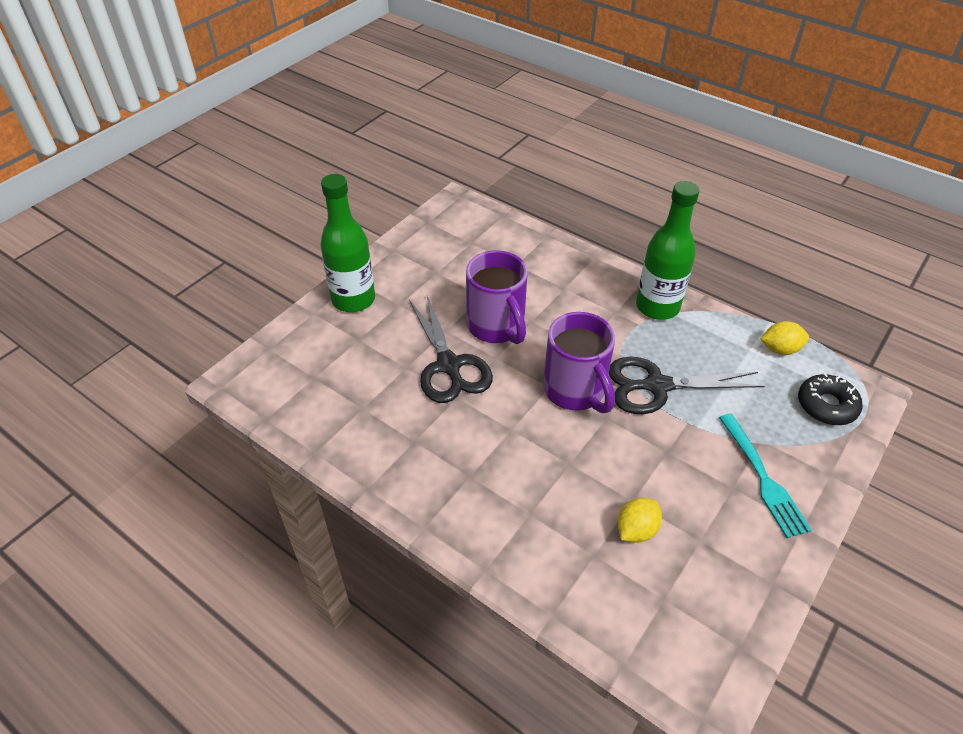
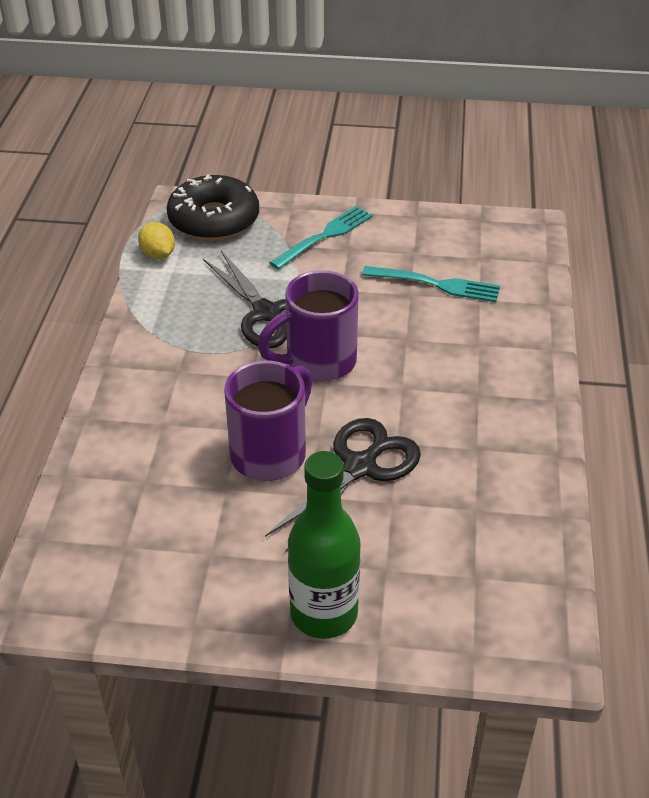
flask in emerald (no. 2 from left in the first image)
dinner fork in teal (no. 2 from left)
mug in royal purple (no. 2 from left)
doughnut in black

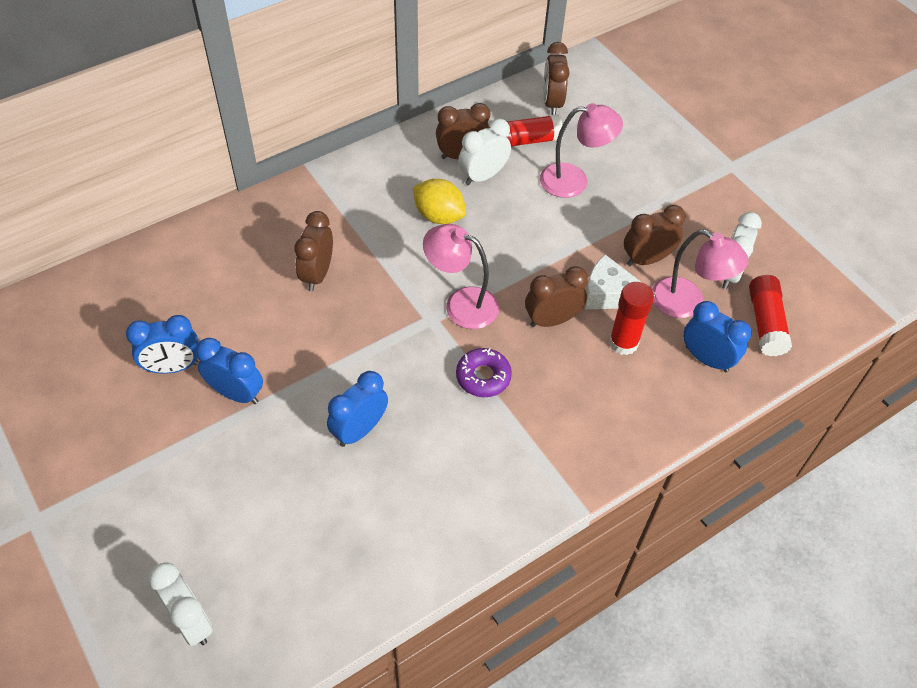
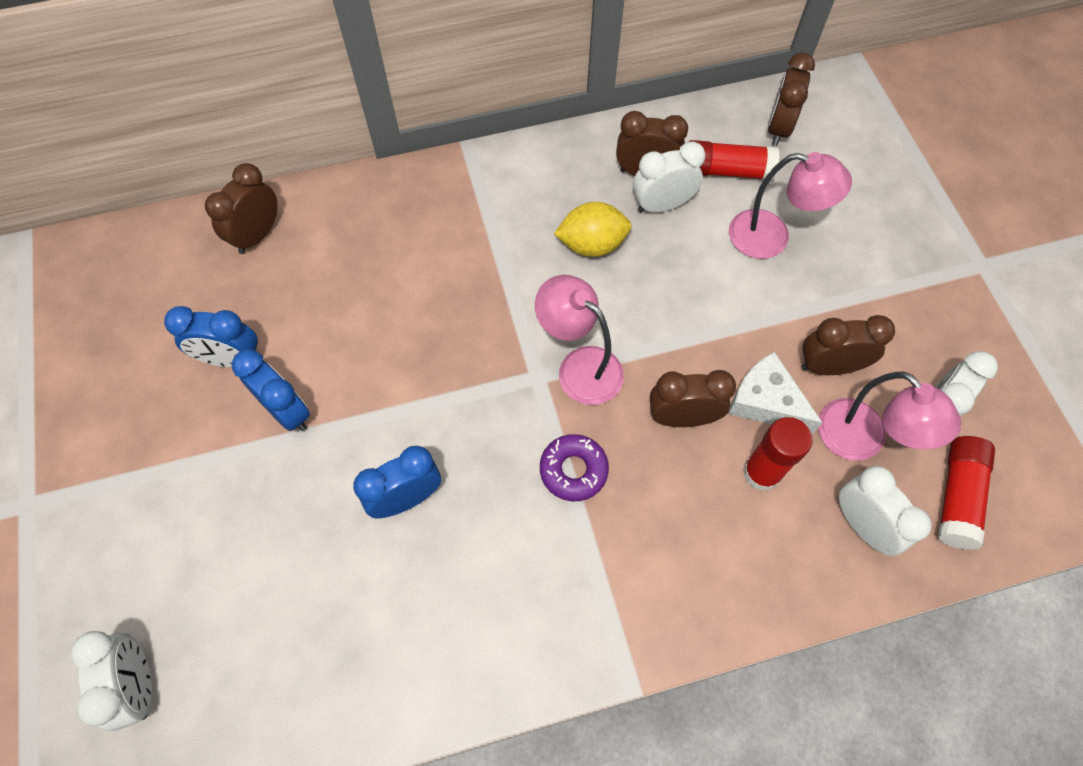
clock in brown (no. 1 from left)
clock in snow-white (no. 3 from left)
citrus fruit in bright yellow

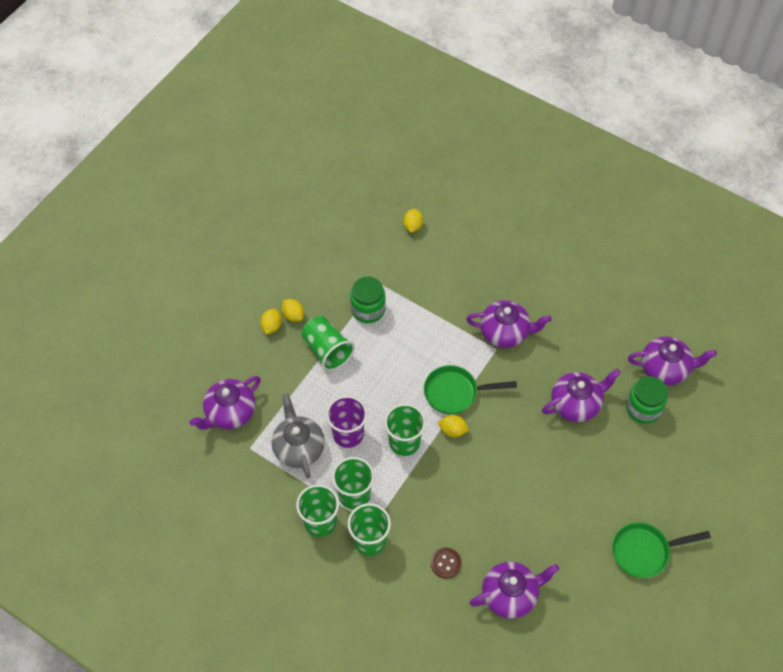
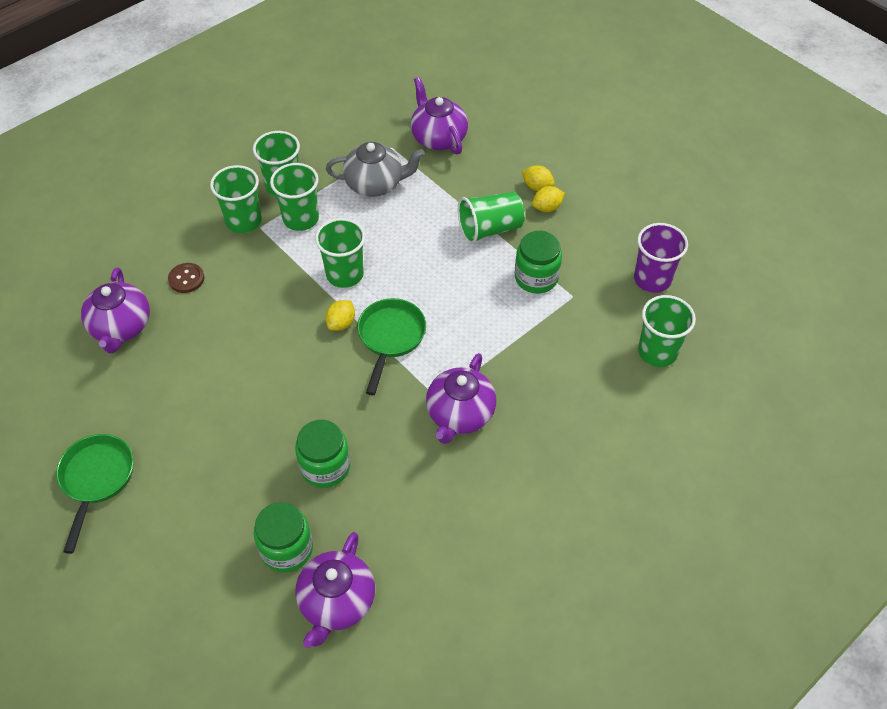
beaker in royal purple
beaker in emerald (no. 6 from left)
jam jar in emerald (no. 2 from left)

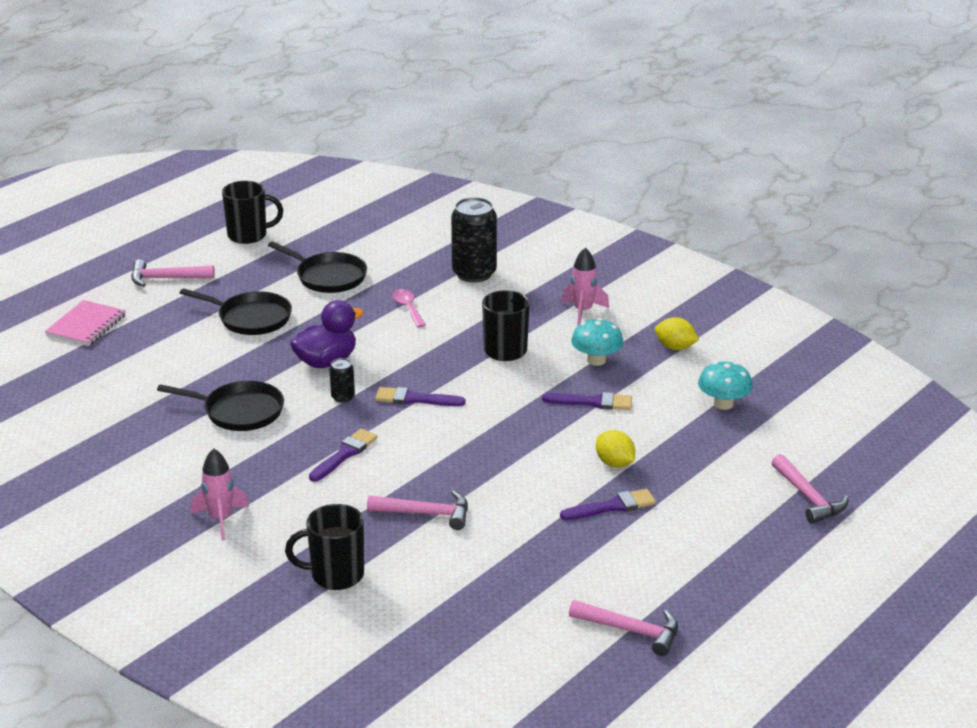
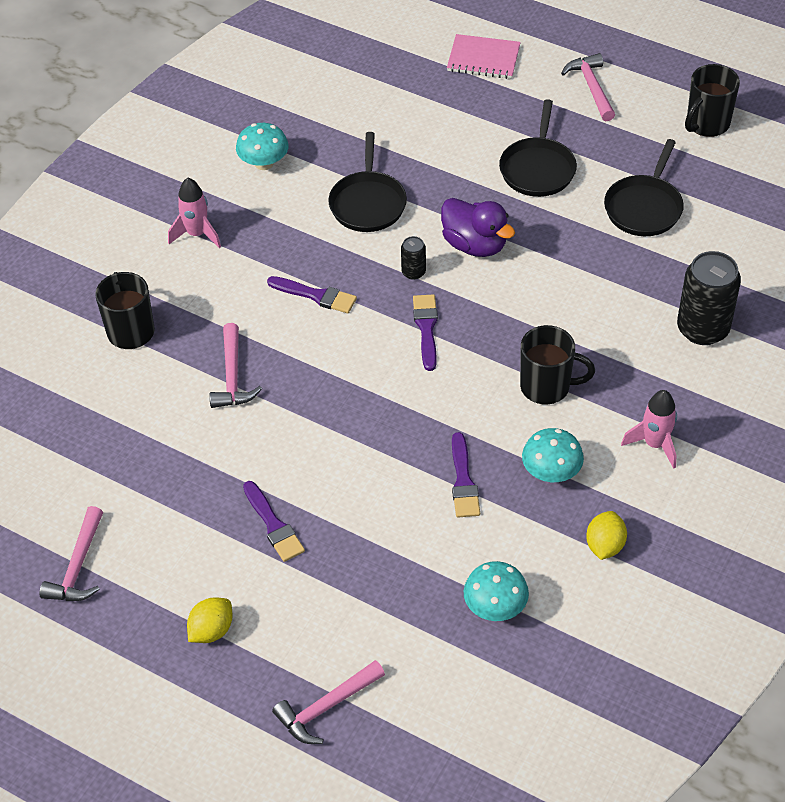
tablespoon in pink
toadstool in teal (no. 1 from left)
citrus fruit in bright yellow (no. 1 from left)
mug in black (no. 3 from left)

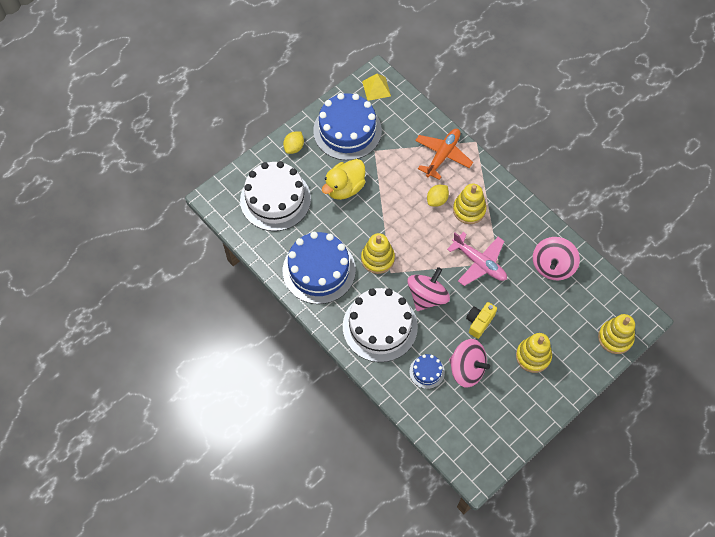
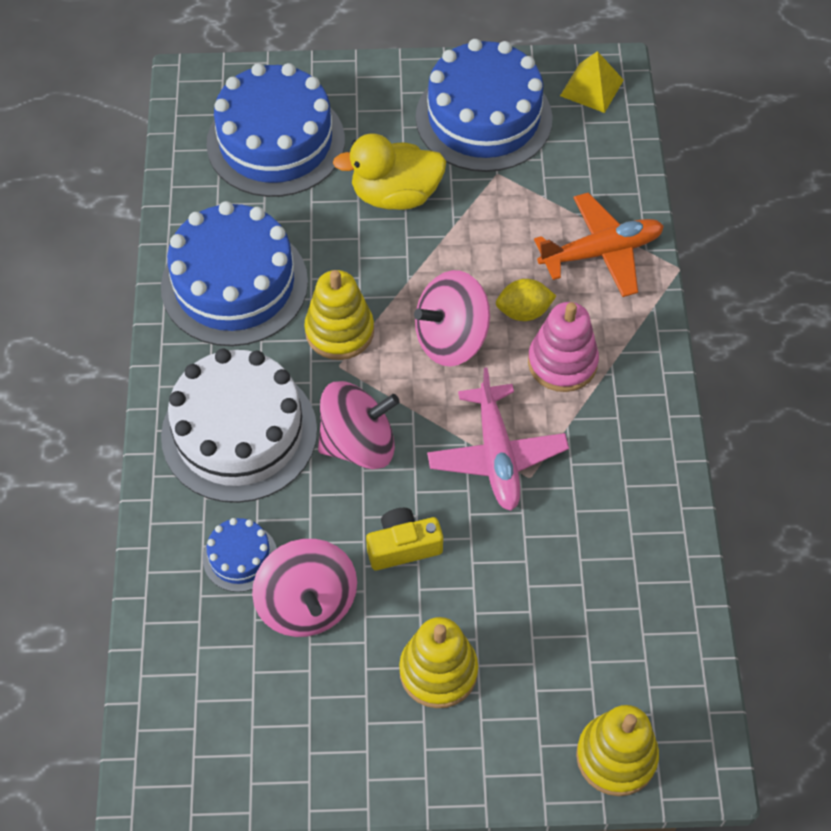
citrus fruit in bright yellow (no. 1 from left in the first image)
toy top in pink (no. 3 from left)
layer cake in royal blue (no. 3 from left)
ring stacker in pink

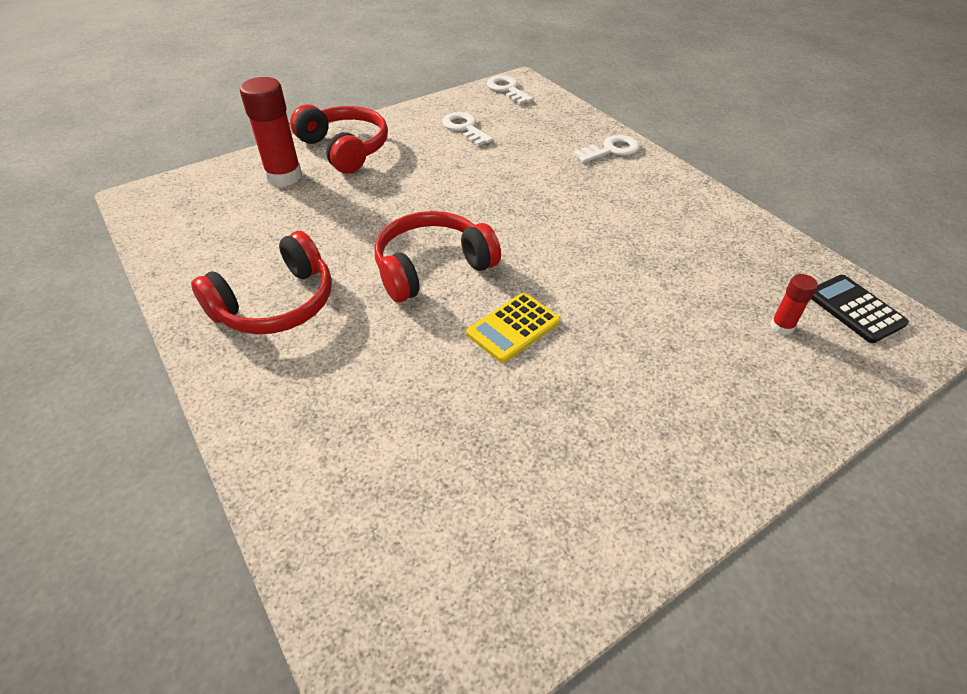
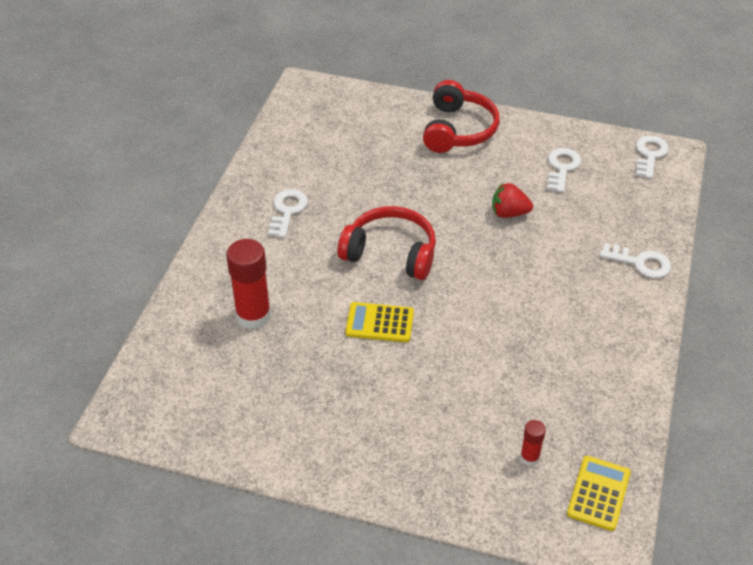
berry in crimson
stick of glue in crimson (no. 1 from left)
latchkey in snow-white (no. 1 from left)
pocket calculator in bright yellow (no. 2 from left)

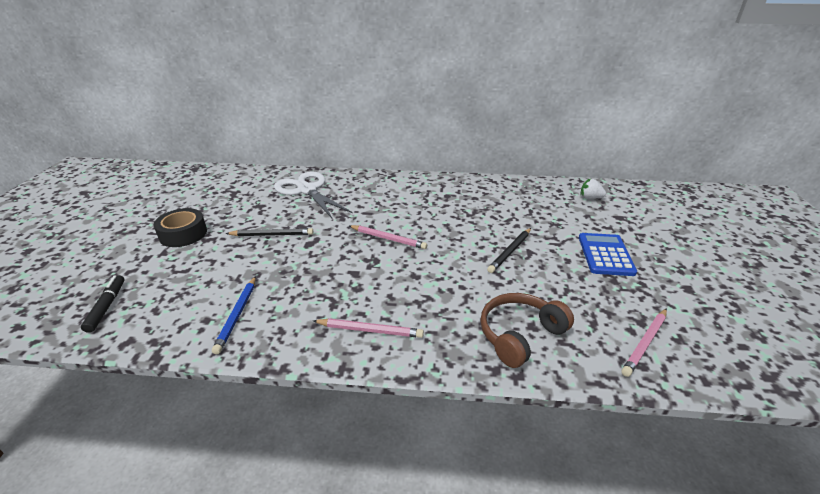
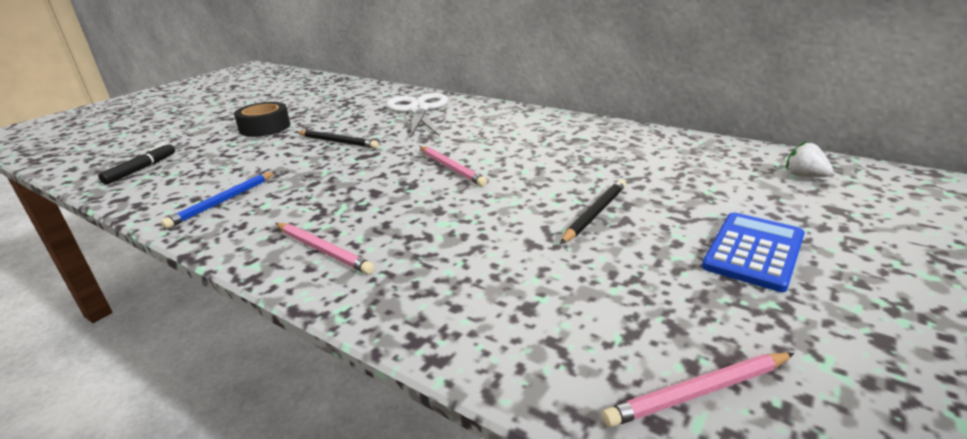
headset in brown
lead pencil in black (no. 2 from left)

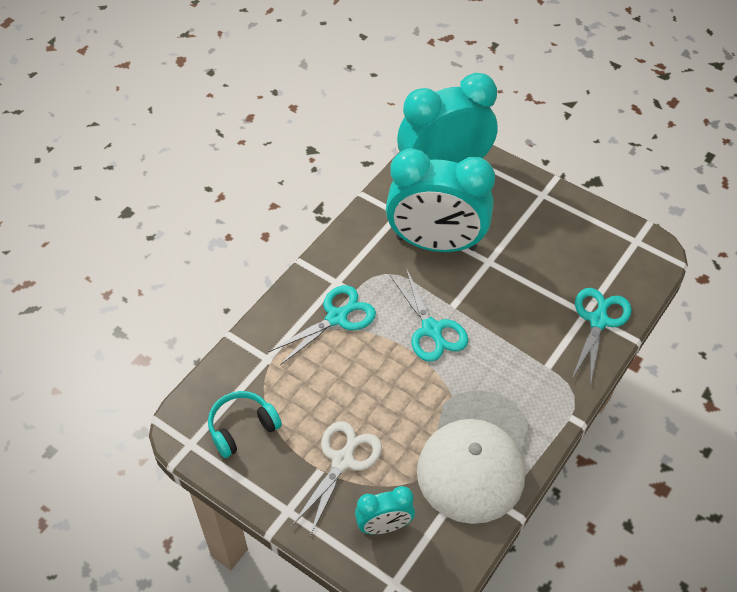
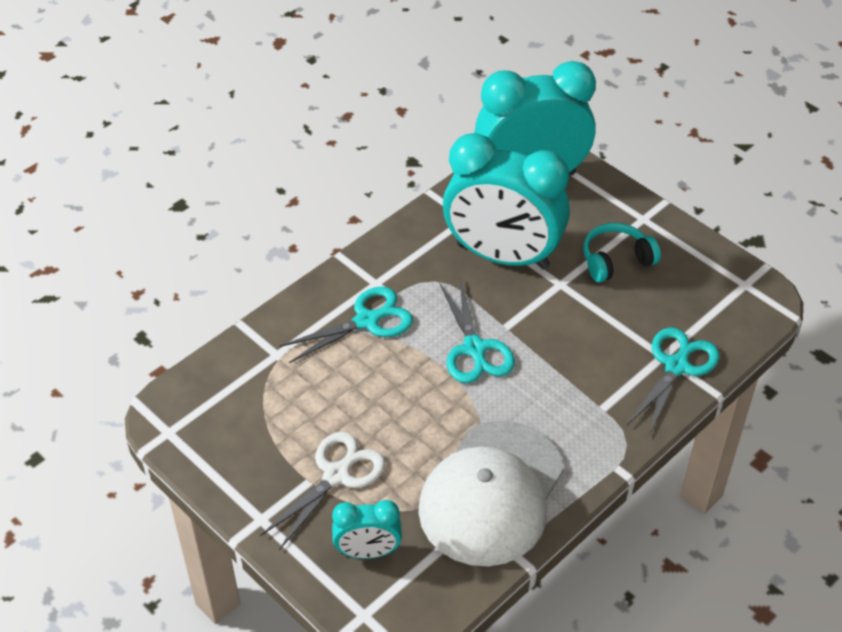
headset in teal

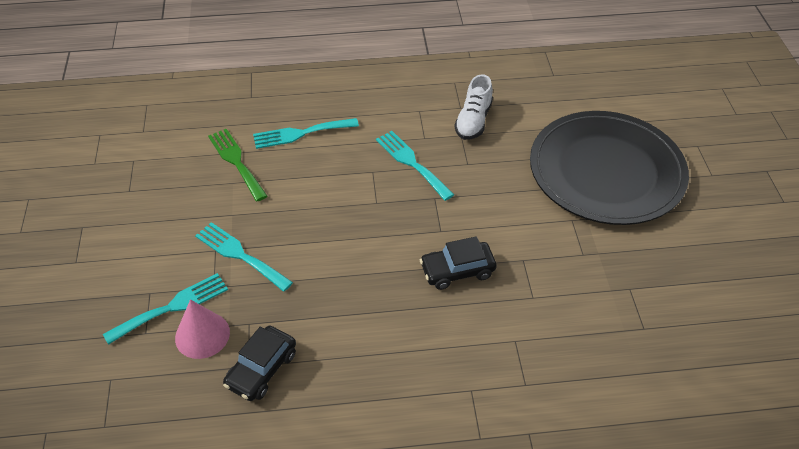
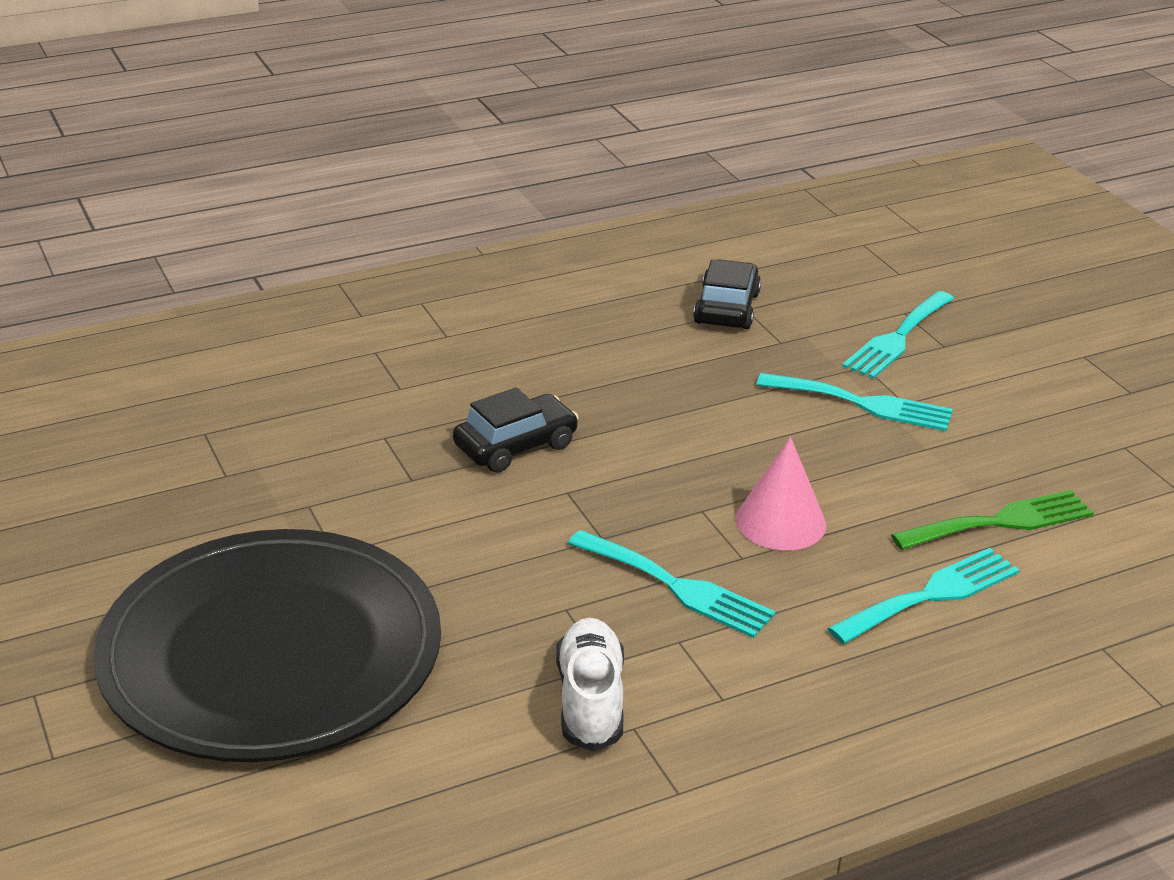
cone in pink
dinner fork in emerald

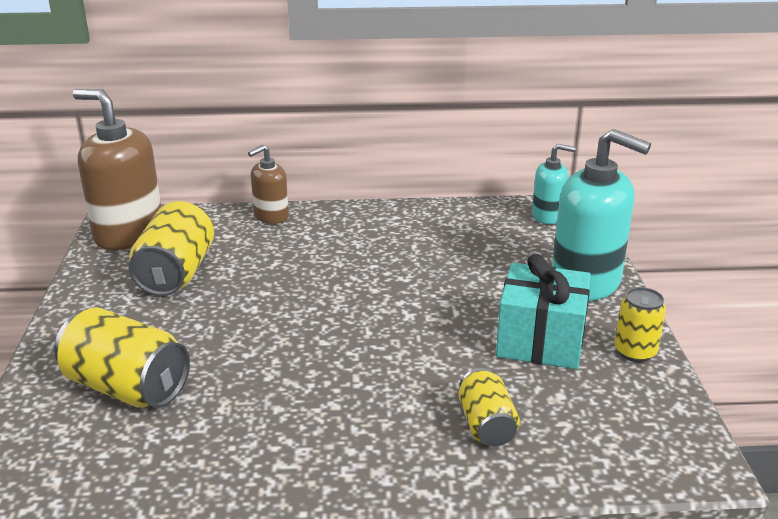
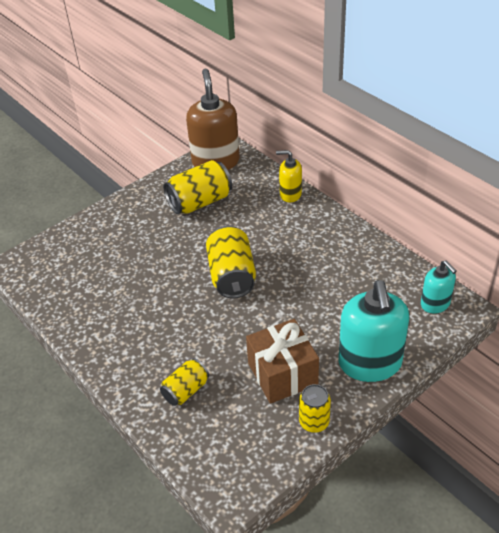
can in bright yellow (no. 3 from left)
soap dispenser in bright yellow
wrapped gift in brown

